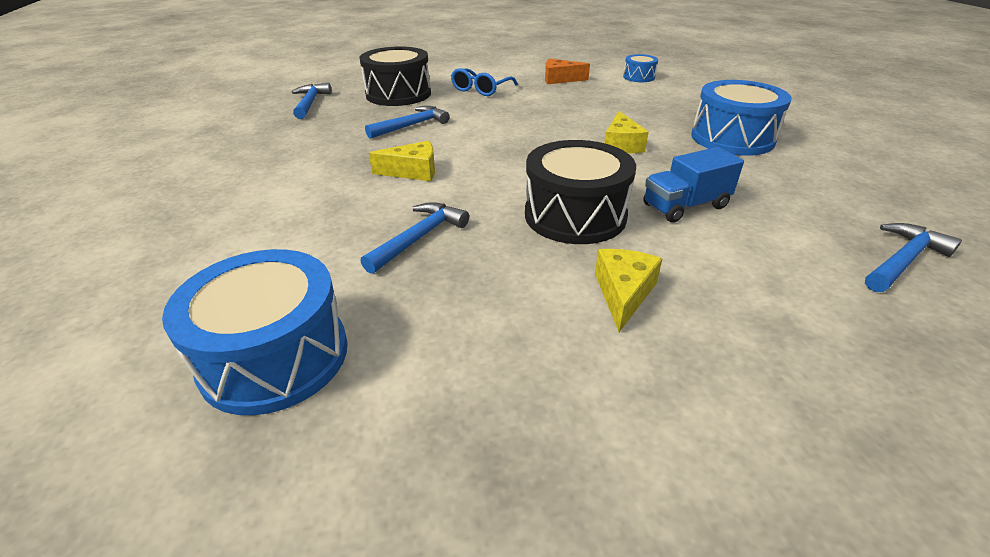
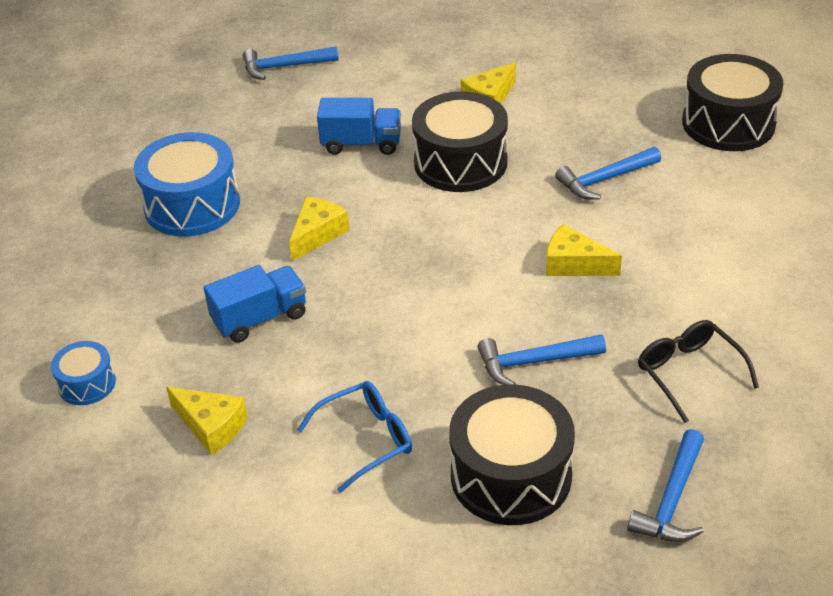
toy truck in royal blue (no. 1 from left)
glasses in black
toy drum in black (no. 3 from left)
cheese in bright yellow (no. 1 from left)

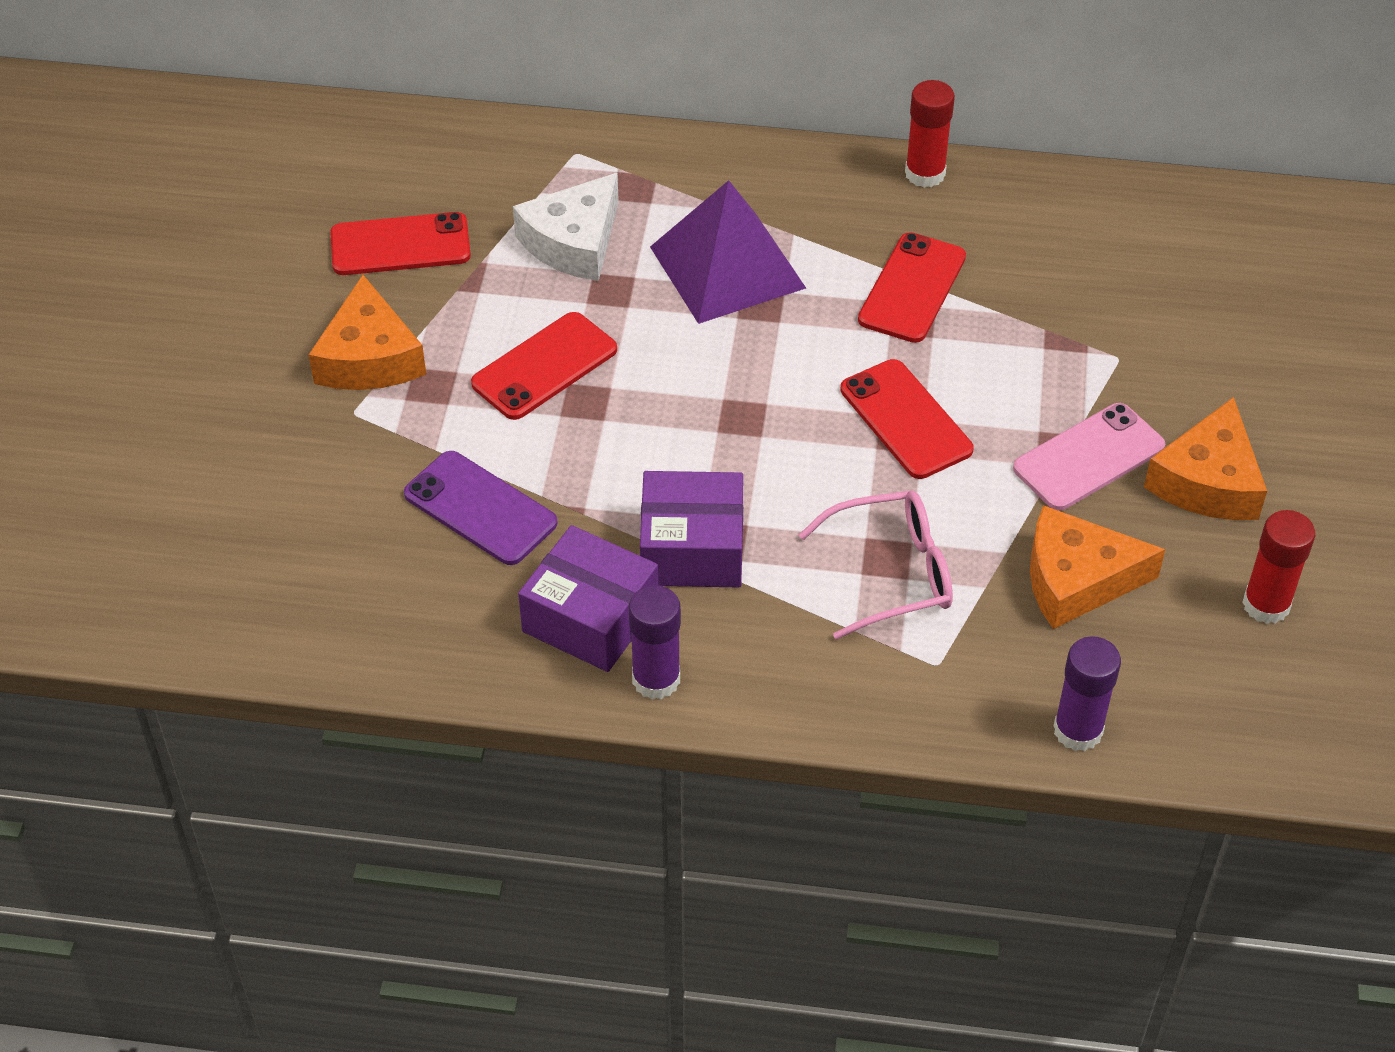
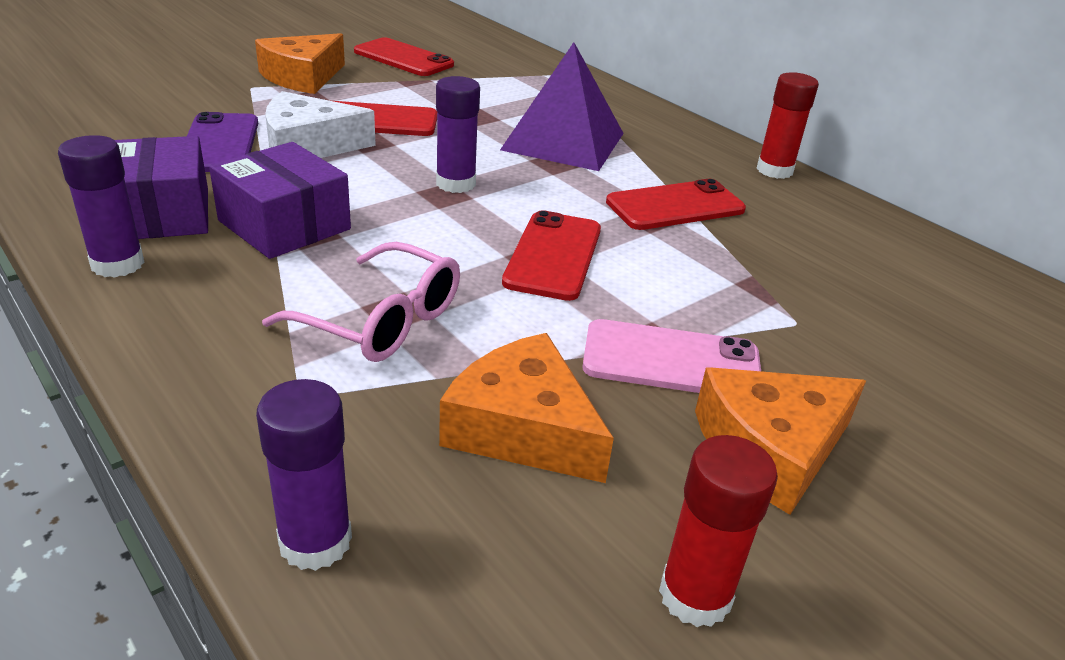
stick of glue in royal purple (no. 3 from left)
cheese in snow-white

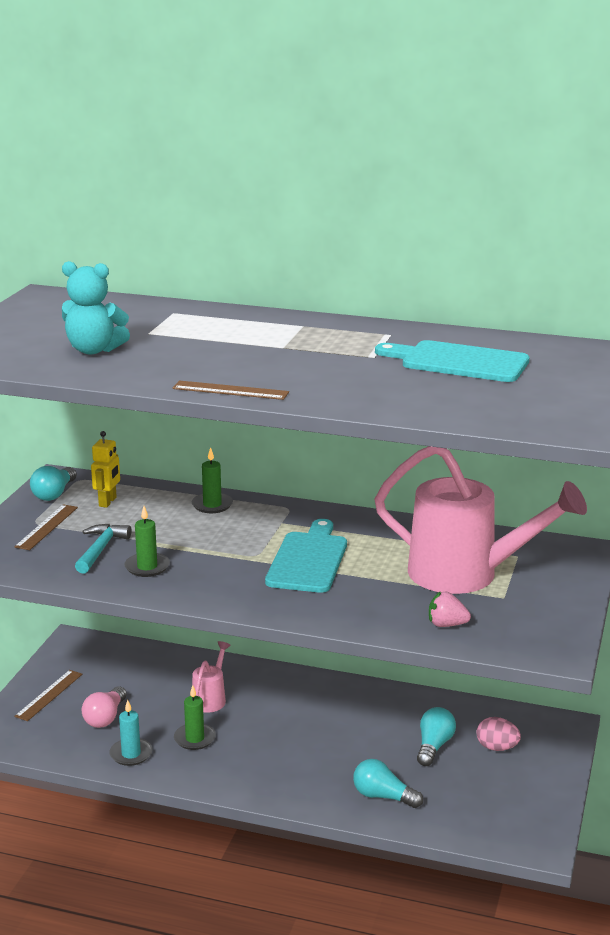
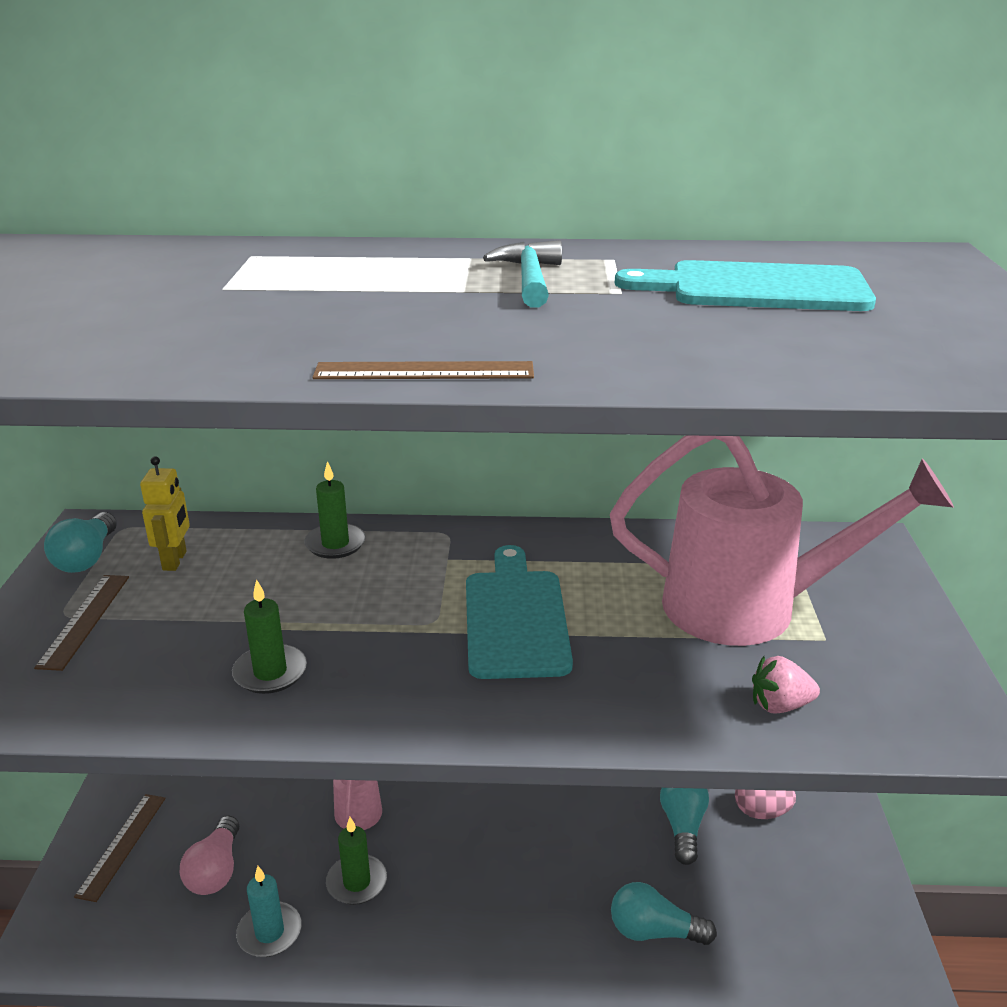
teddy in teal
claw hammer in teal

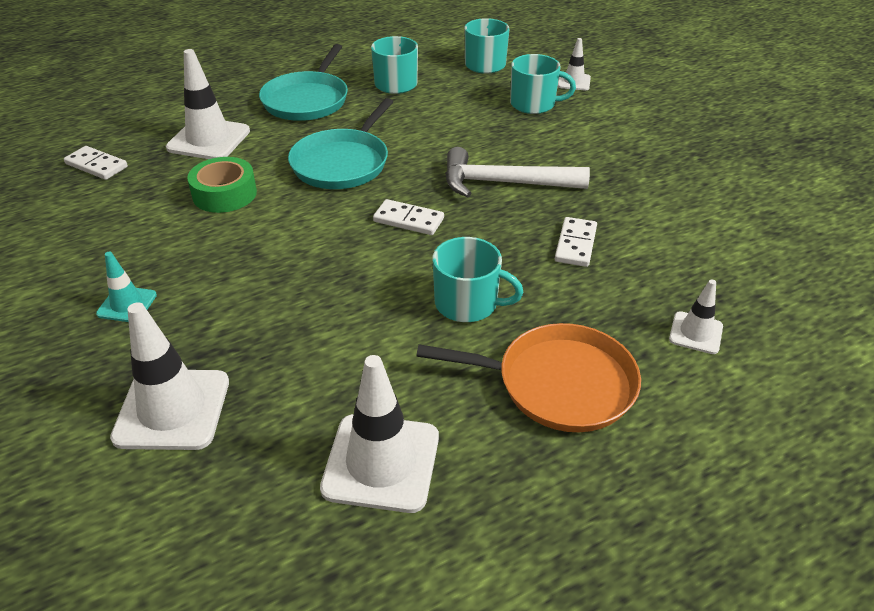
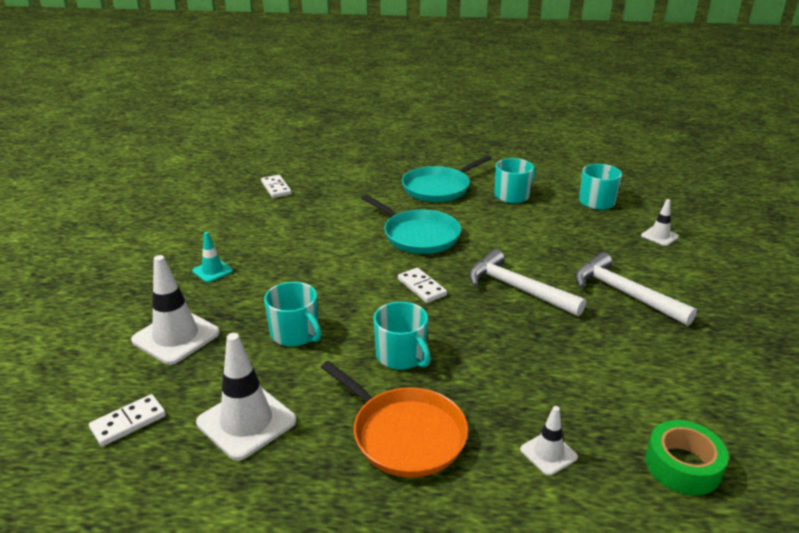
road cone in snow-white (no. 2 from left in the first image)
claw hammer in snow-white (no. 2 from left)
roll of tape in emerald
mug in teal (no. 1 from left)
domino piece in snow-white (no. 1 from left)
skillet in teal (no. 1 from left)

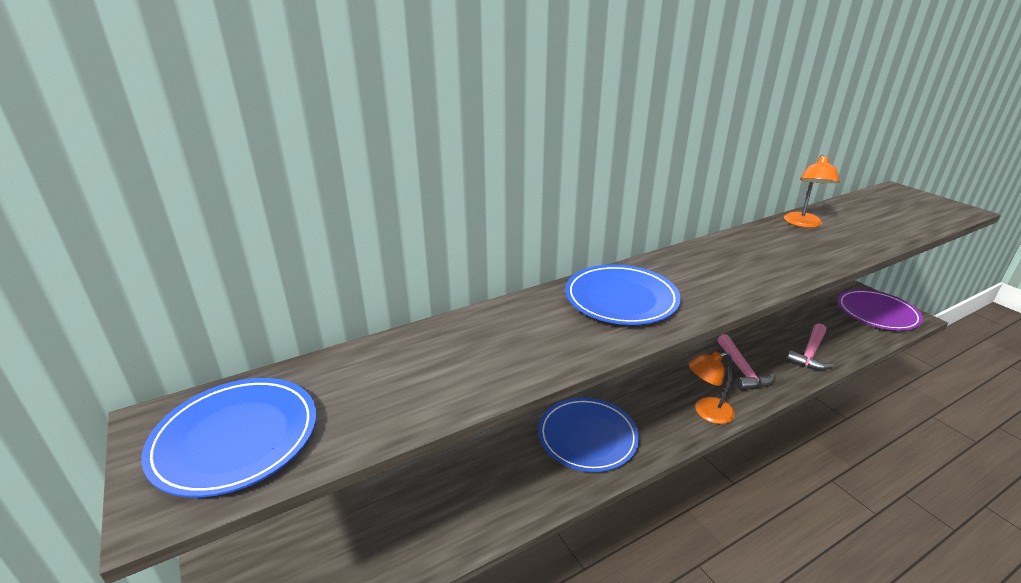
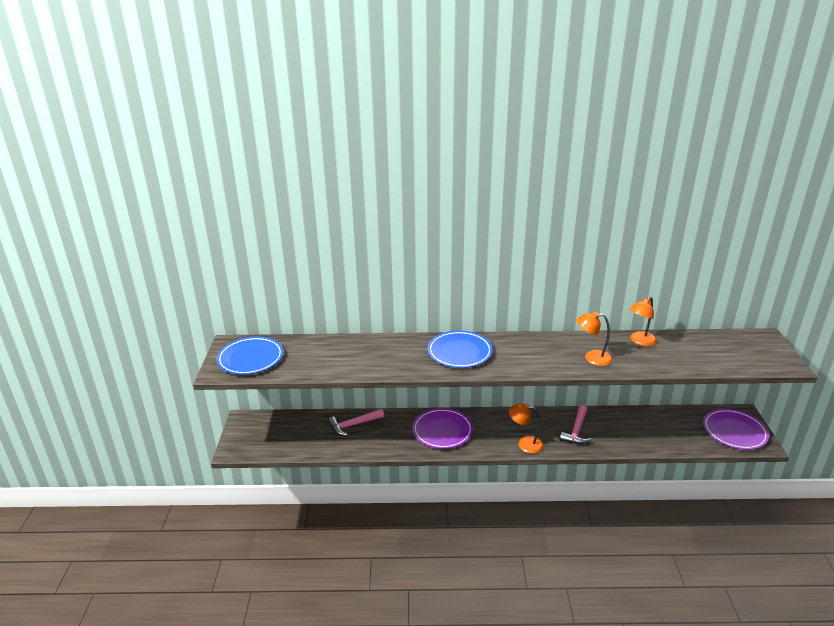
reading lamp in orange-coloured (no. 2 from left)
claw hammer in pink (no. 1 from left)
dinner plate in royal purple (no. 1 from left)

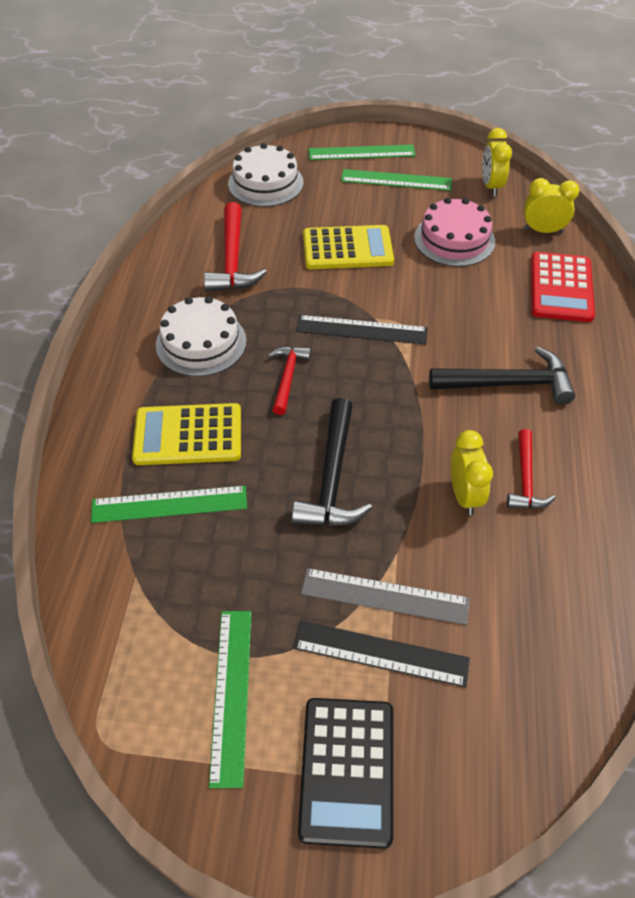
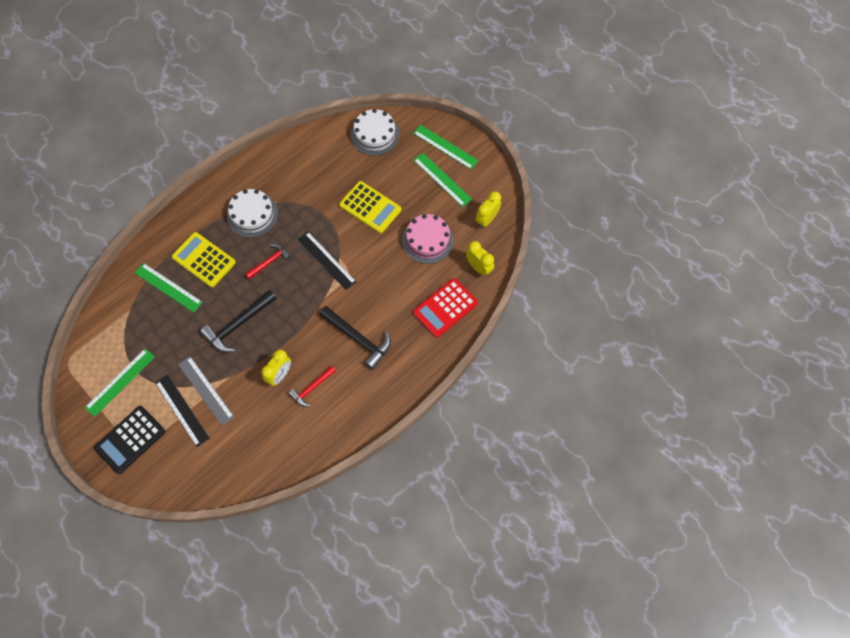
claw hammer in crimson (no. 1 from left in the first image)

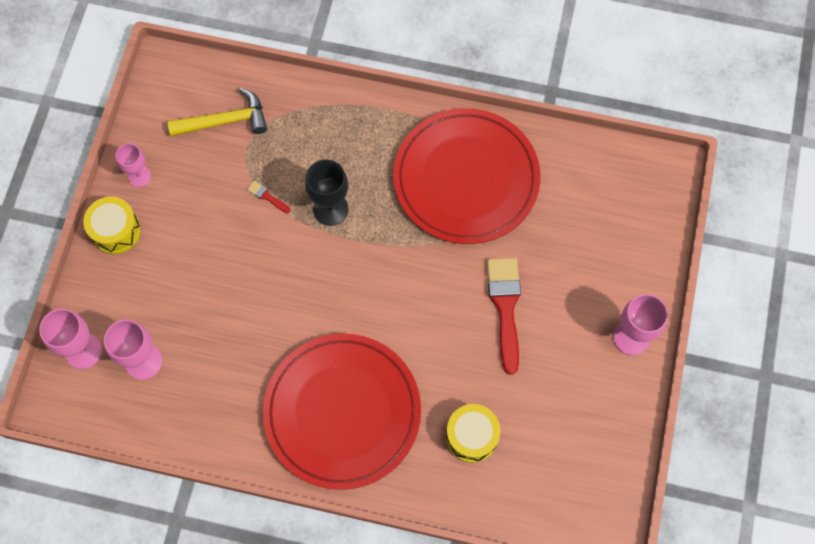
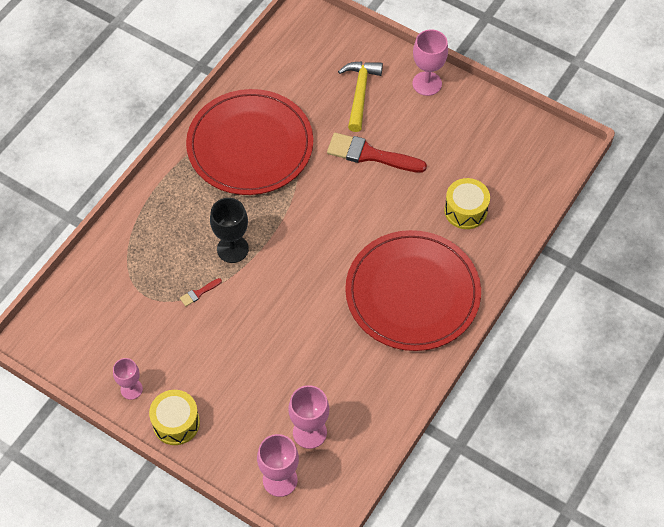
claw hammer in bright yellow

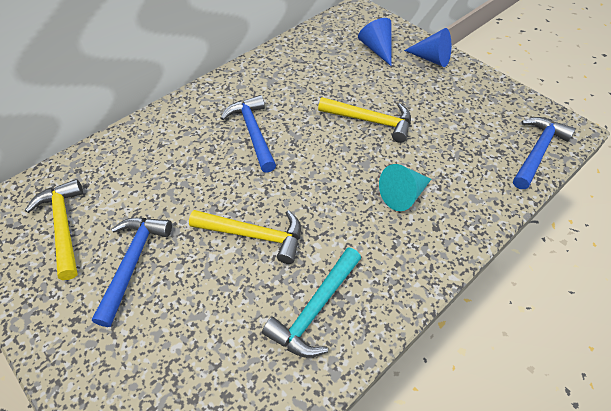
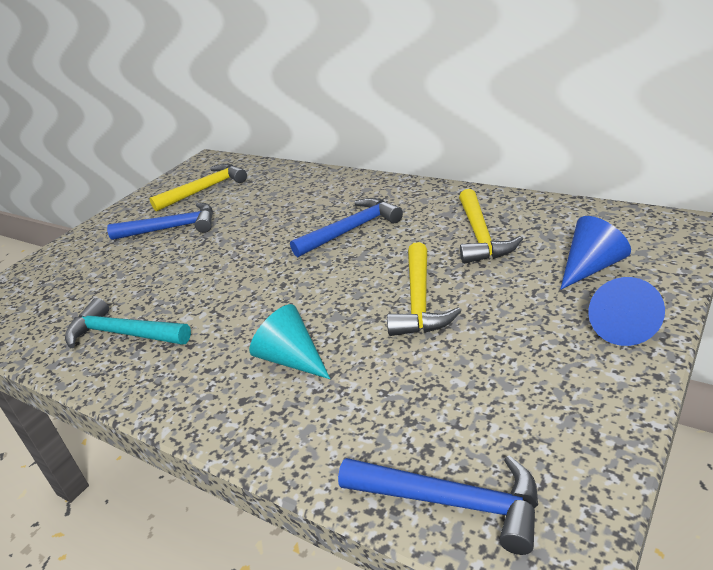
claw hammer in bright yellow (no. 3 from left)

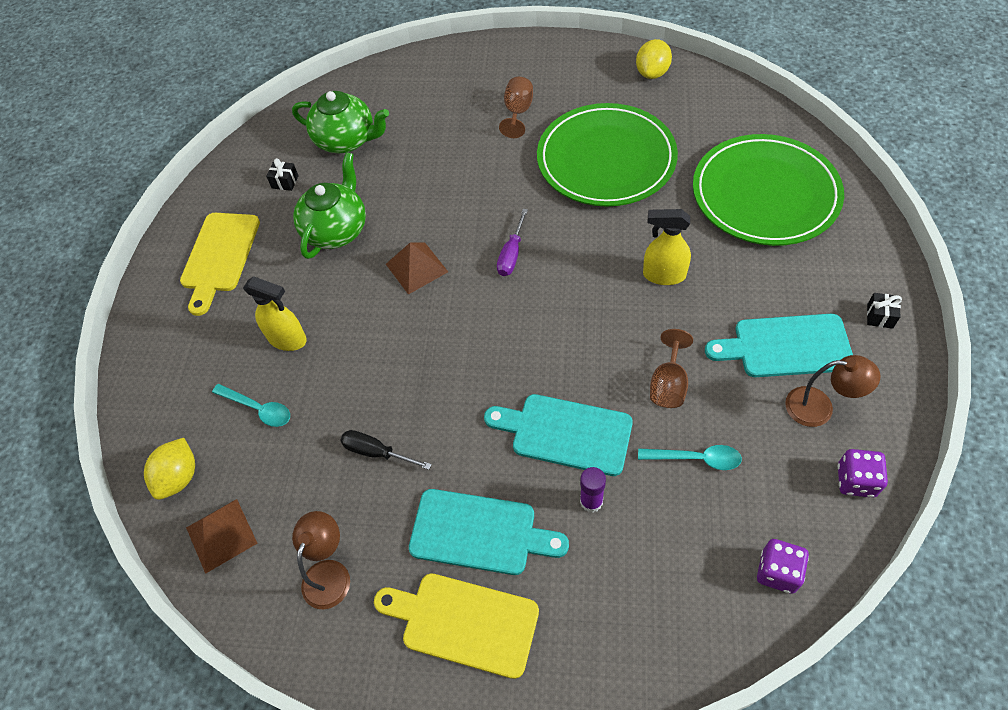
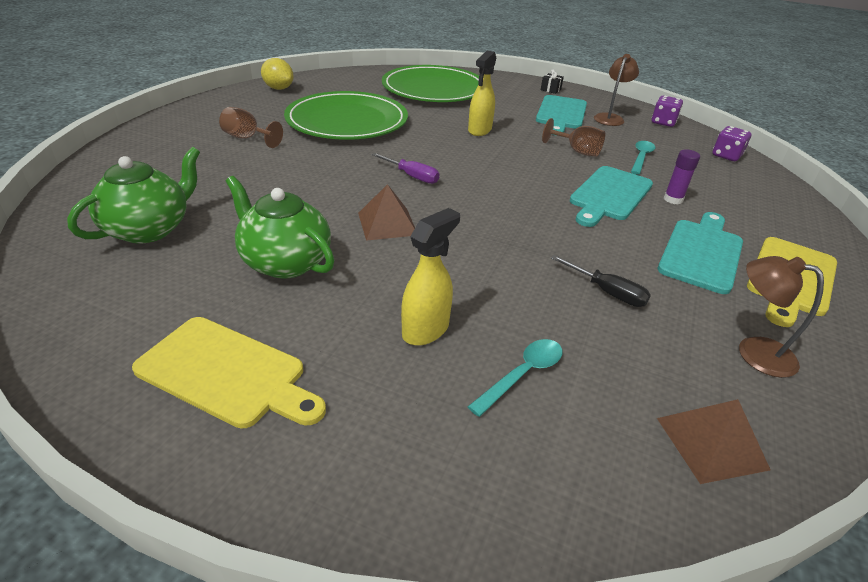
citrus fruit in bright yellow (no. 1 from left in the first image)
wrapped gift in black (no. 1 from left in the first image)
hand screwdriver in black

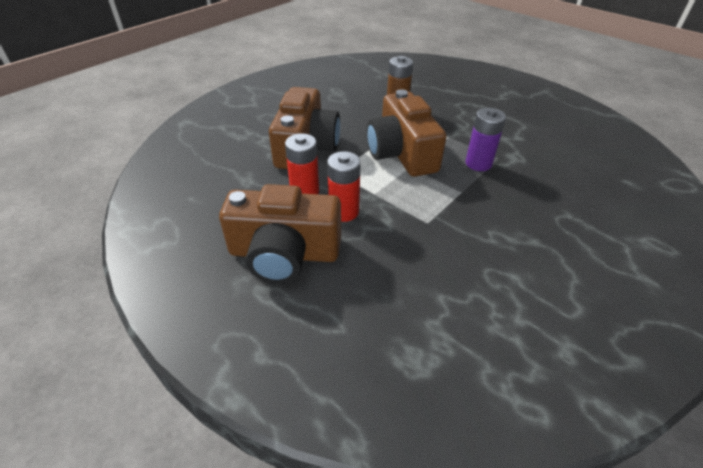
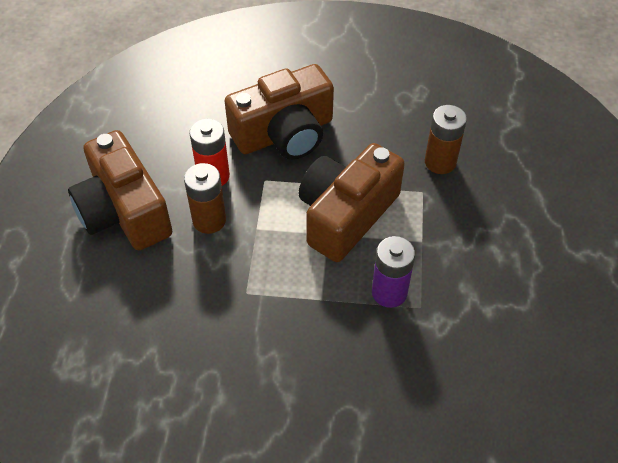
battery in brown (no. 1 from left)

